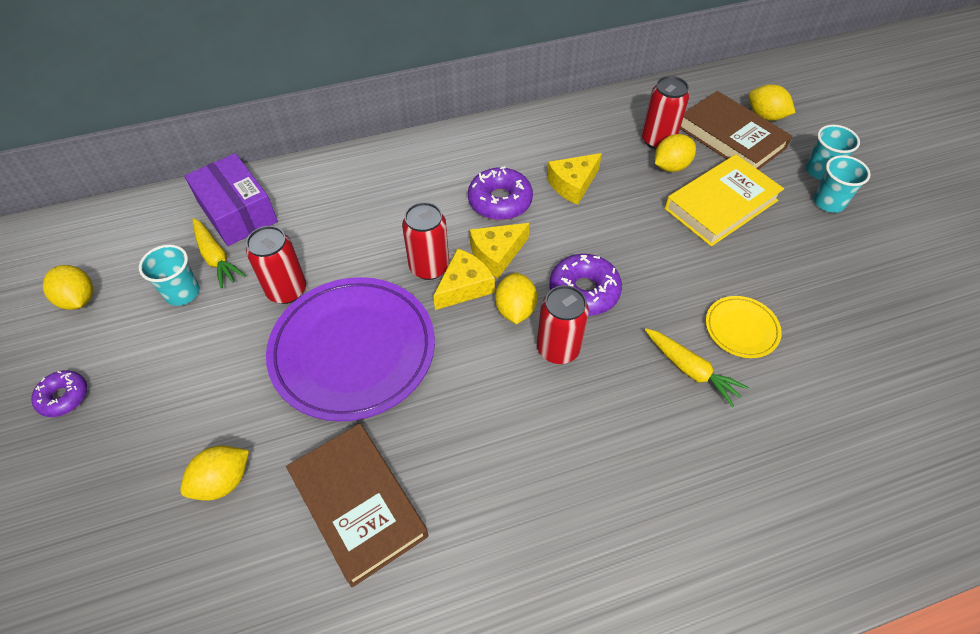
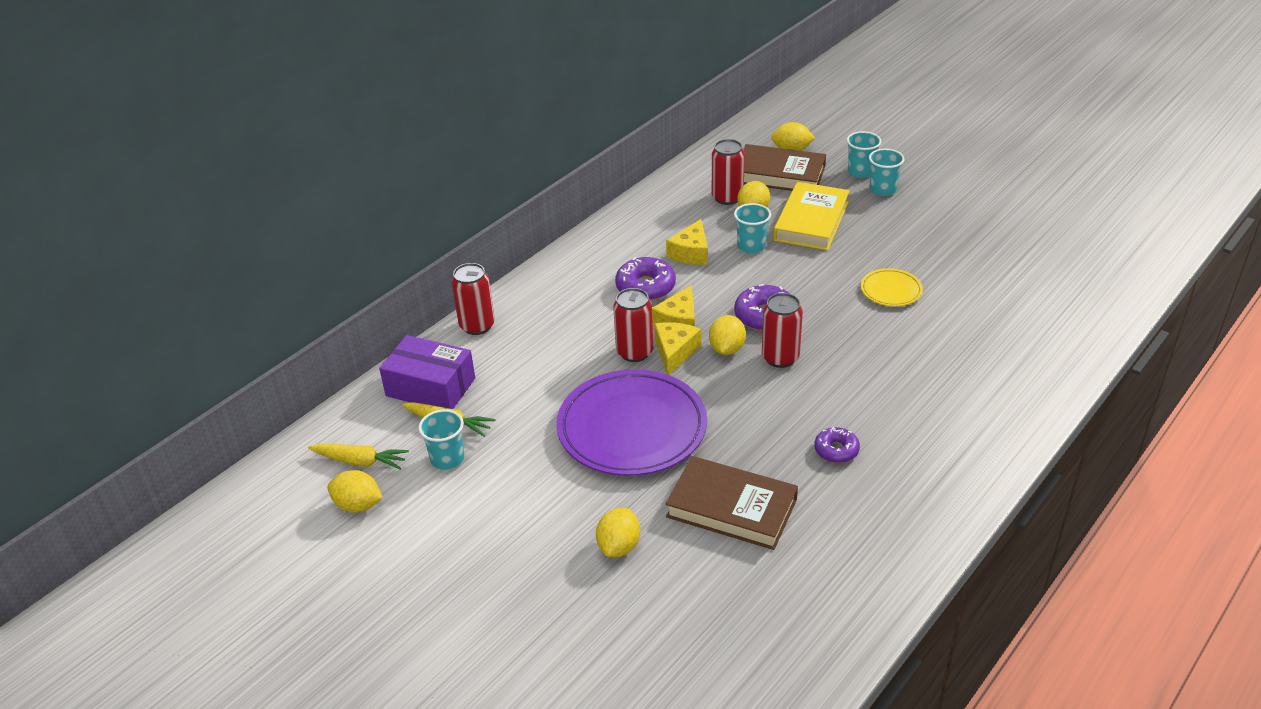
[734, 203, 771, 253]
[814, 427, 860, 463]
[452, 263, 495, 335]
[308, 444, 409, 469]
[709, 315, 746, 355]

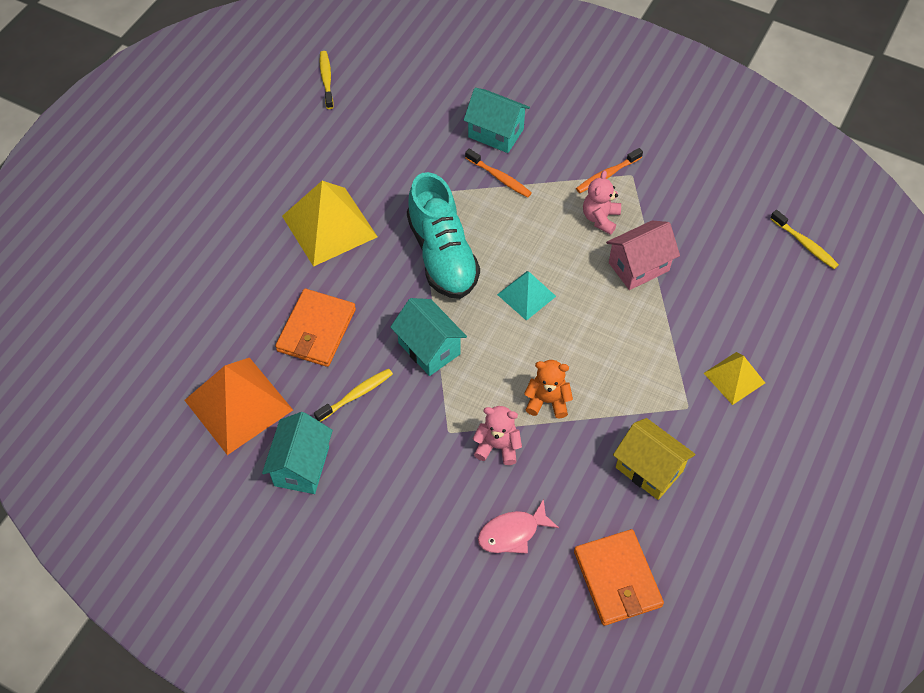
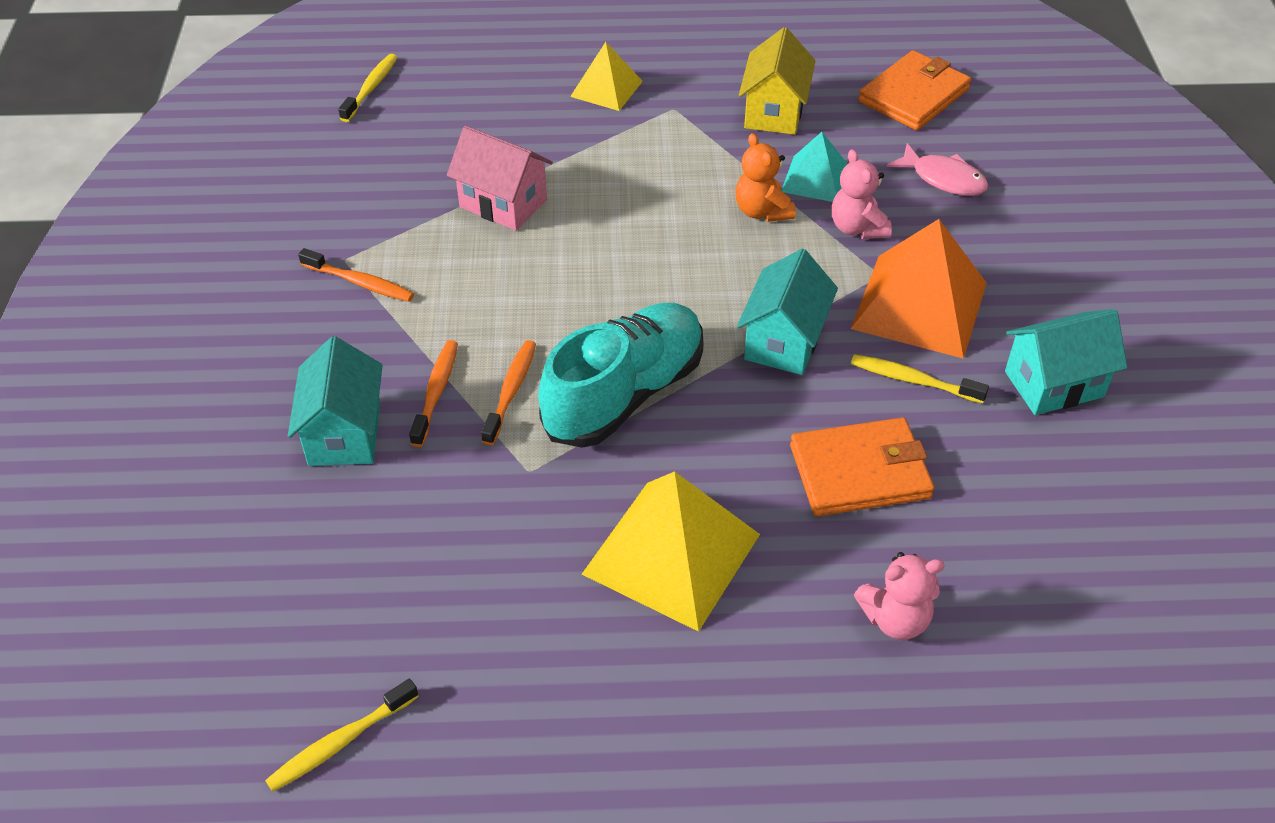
[481, 340, 536, 445]
[851, 219, 987, 359]
[781, 132, 847, 202]
[854, 552, 945, 640]

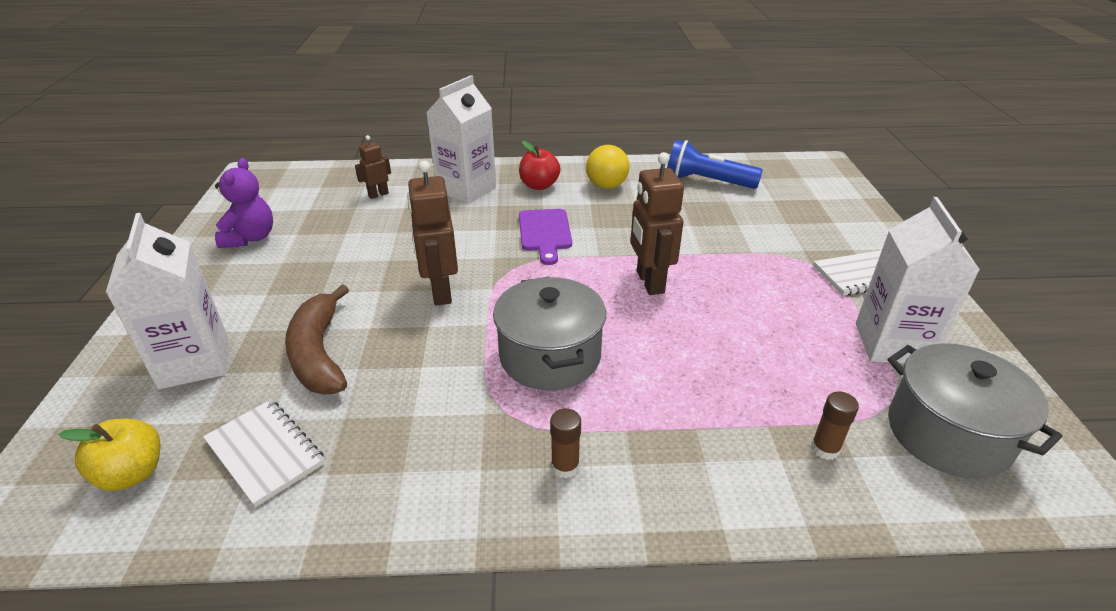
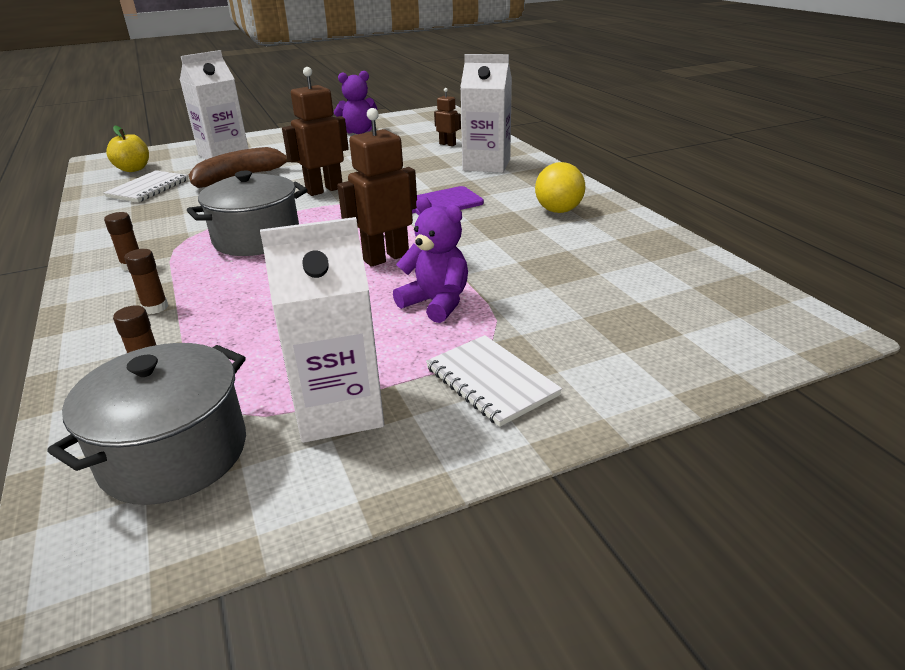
[519, 141, 561, 190] (first image)
[667, 139, 763, 189] (first image)
[125, 249, 168, 314]
[393, 197, 468, 323]

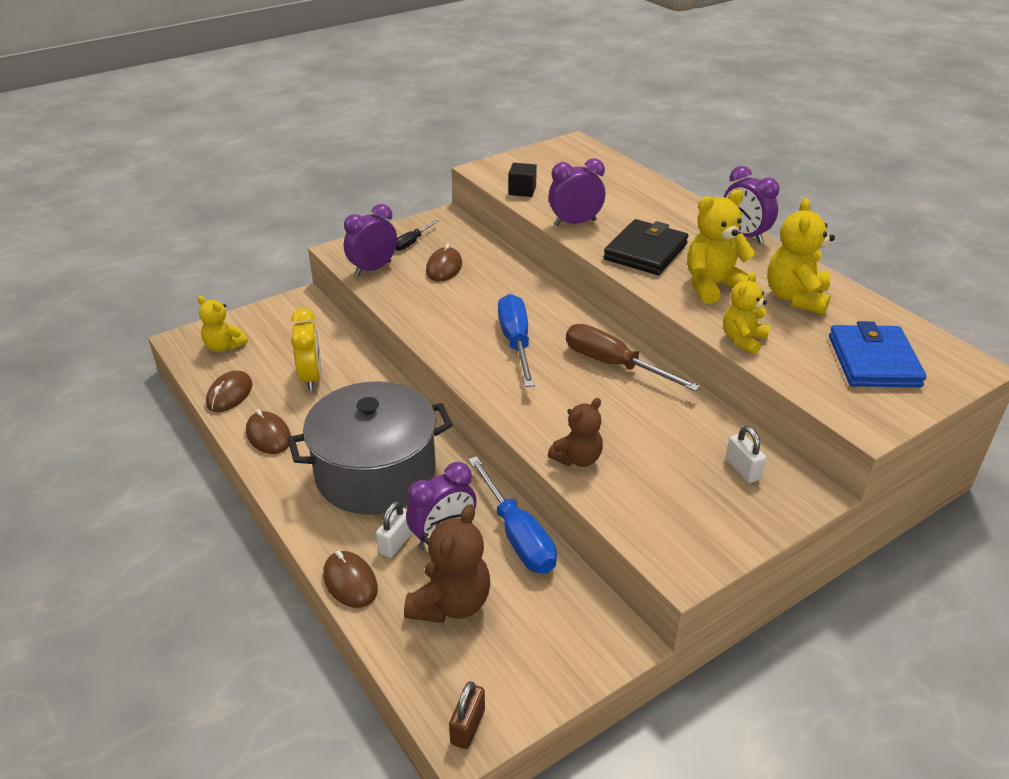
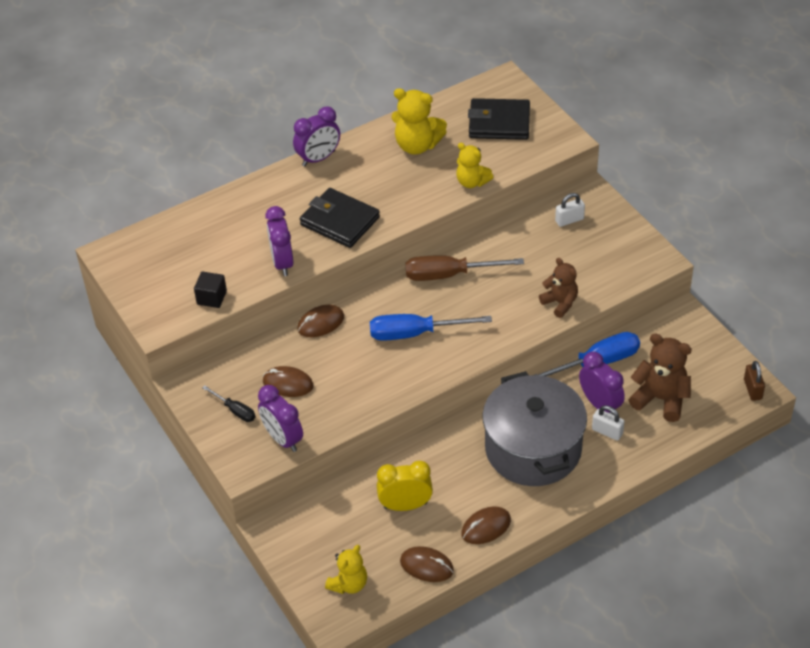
[687, 190, 756, 304] (first image)
[297, 305, 344, 337]
[468, 98, 530, 140]
[744, 361, 765, 401]
[405, 255, 524, 281]

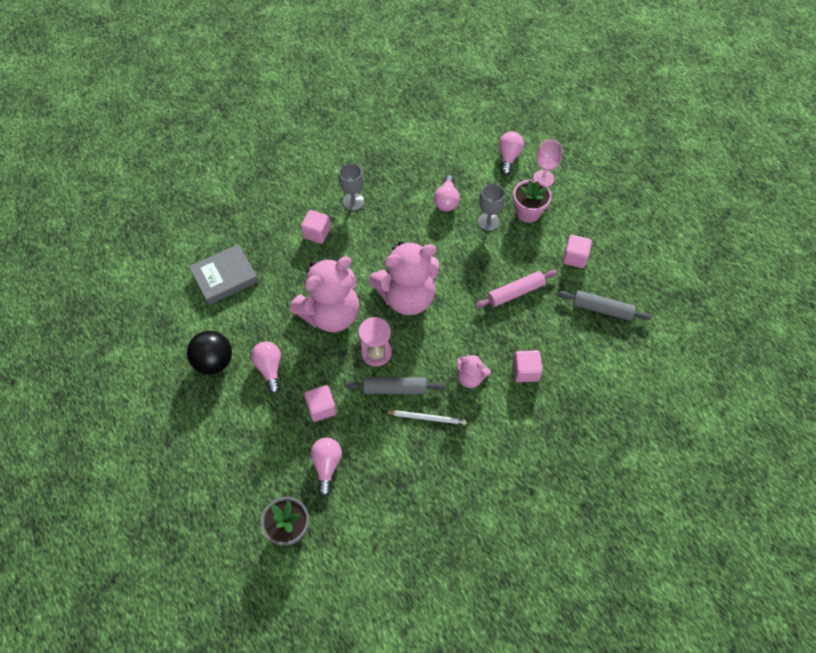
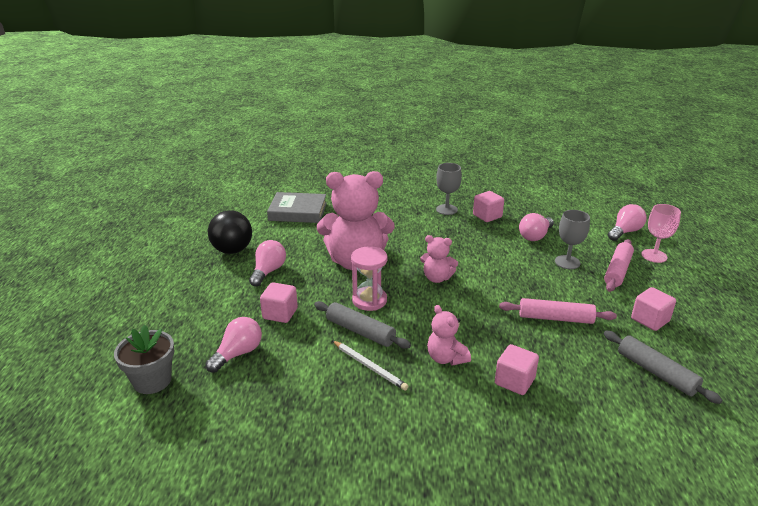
[473, 191, 504, 222]
[604, 239, 634, 292]
[420, 235, 458, 283]

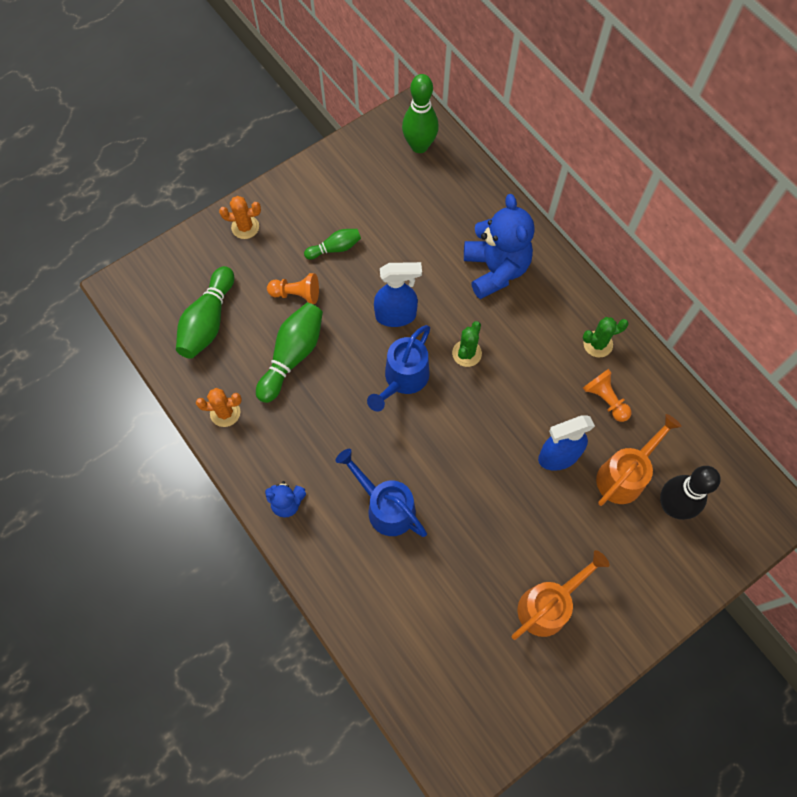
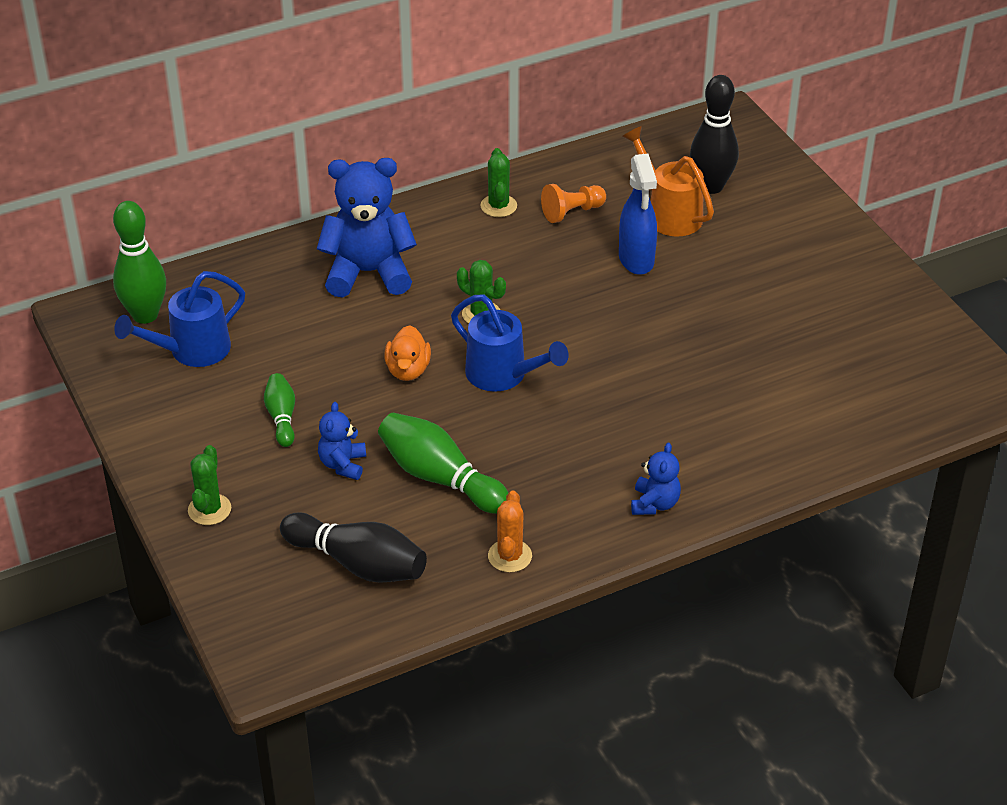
[512, 550, 610, 640] (first image)
[114, 271, 245, 367]
[318, 402, 366, 480]
[384, 325, 431, 381]
[280, 512, 427, 583]
[188, 445, 231, 525]

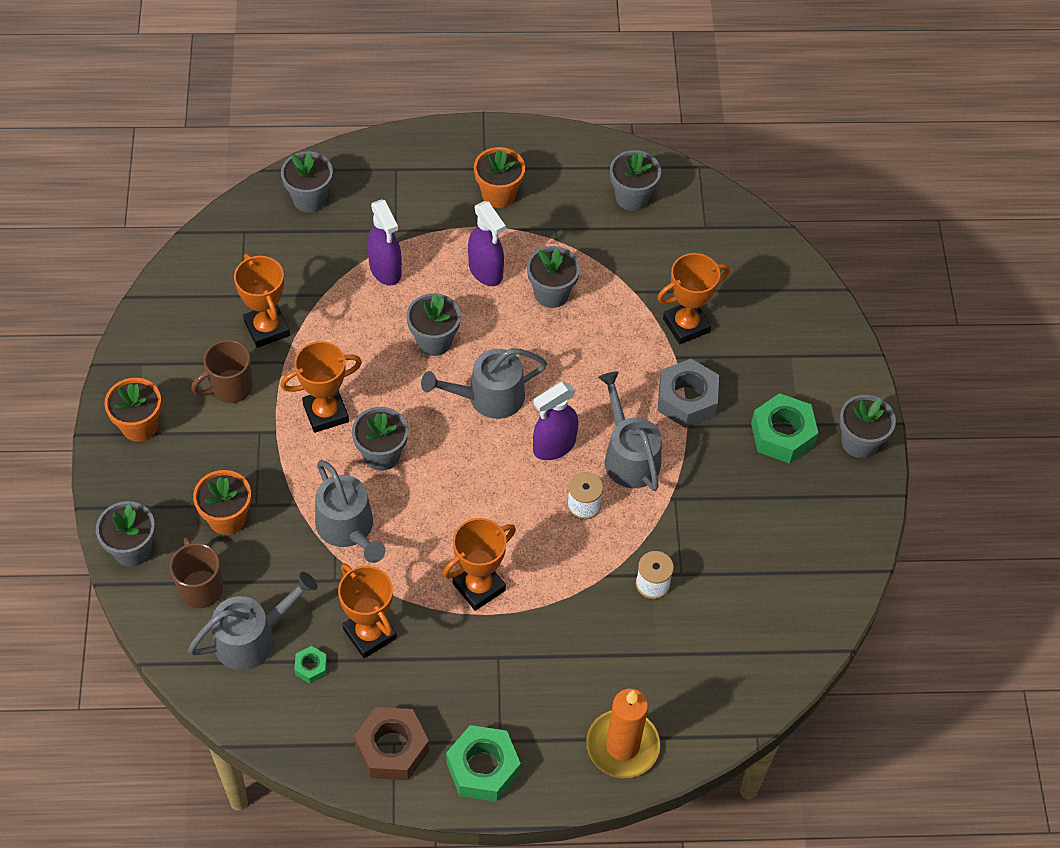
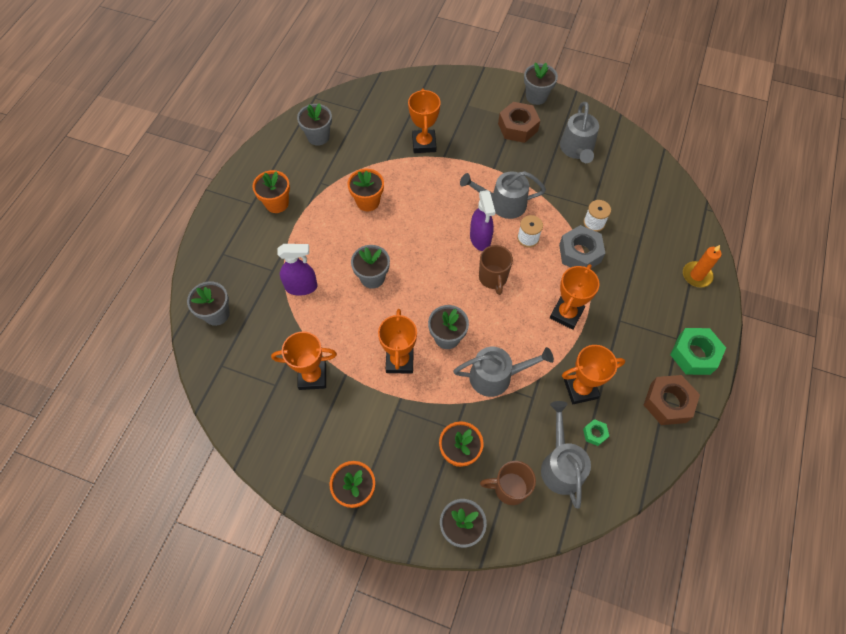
[468, 201, 506, 286] (first image)
[479, 245, 513, 295]
[560, 102, 599, 163]
[559, 225, 605, 268]
[348, 169, 384, 211]
[498, 102, 540, 143]
[550, 264, 600, 330]
[683, 245, 721, 287]

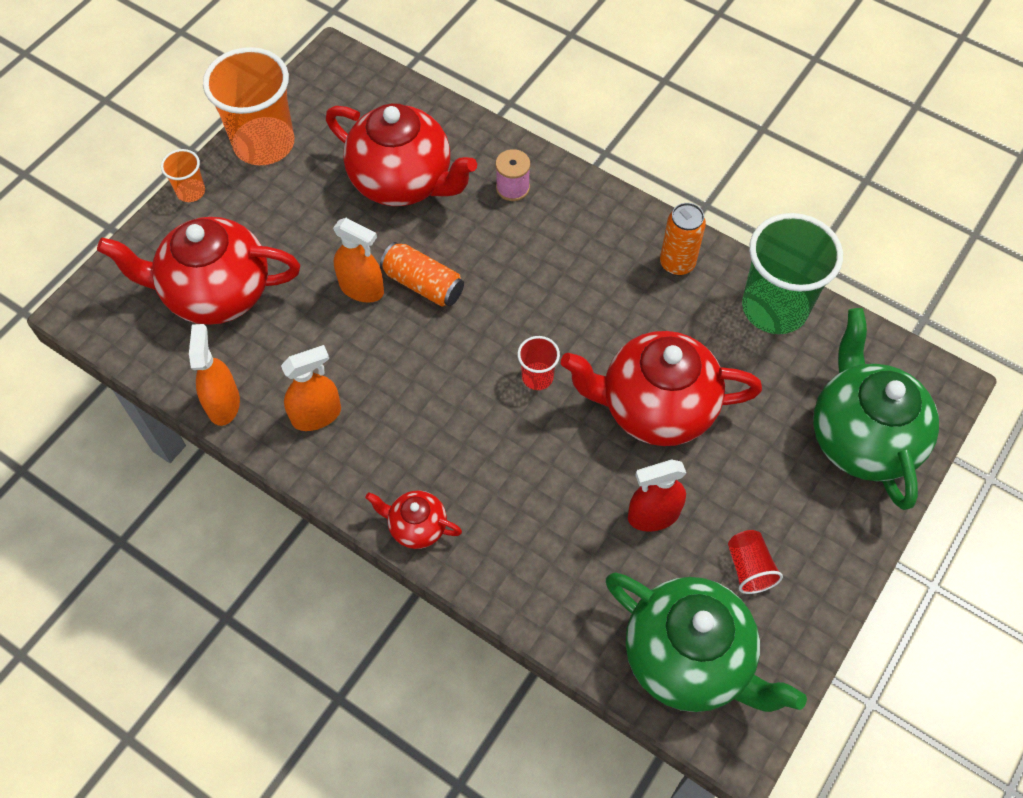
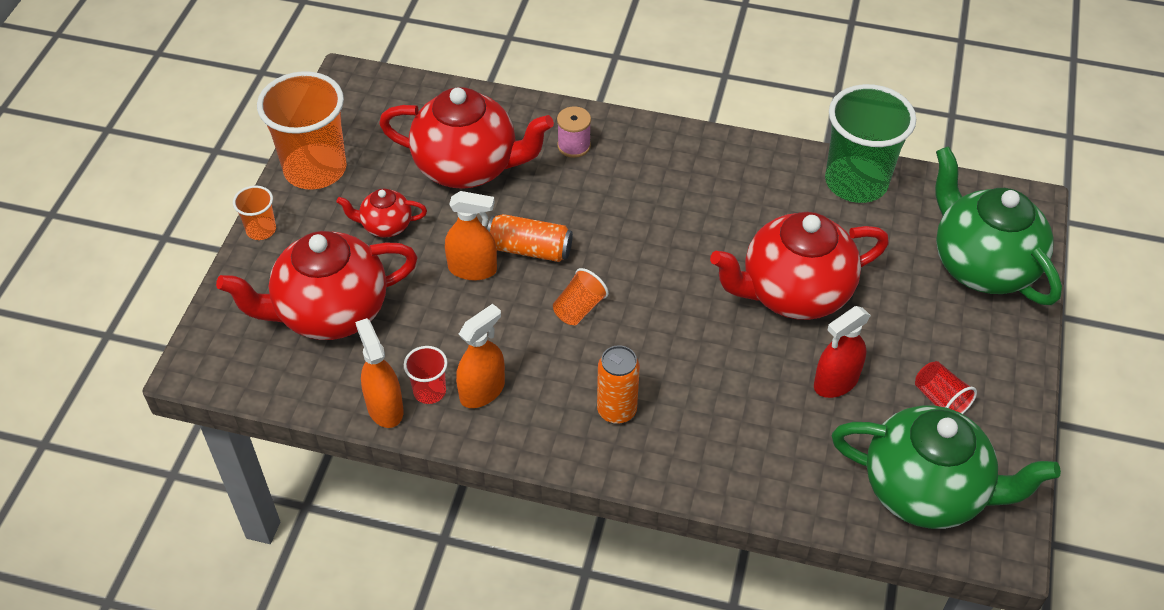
[553, 268, 609, 325]
[336, 188, 427, 238]
[404, 346, 448, 404]
[597, 345, 640, 424]

